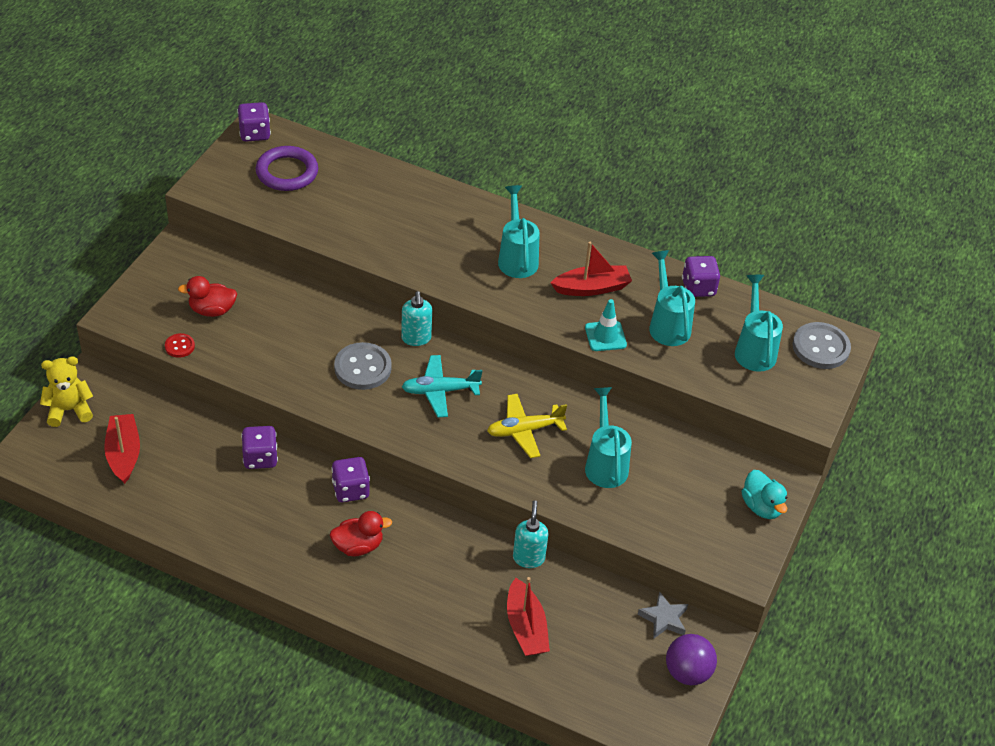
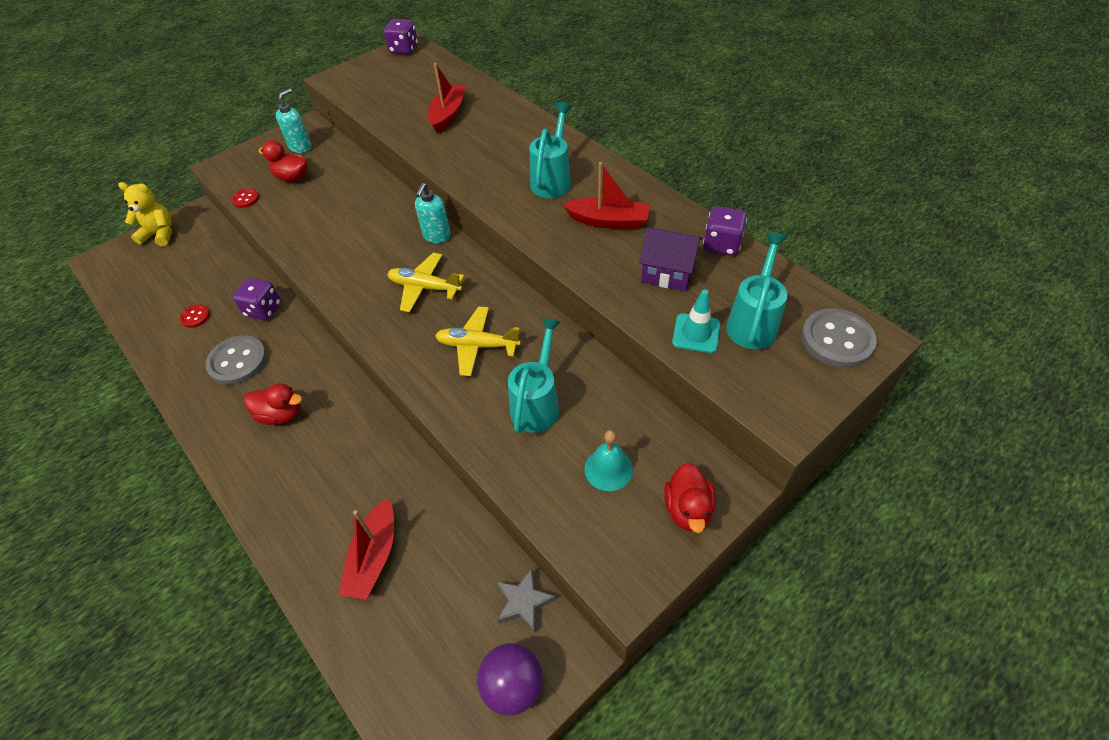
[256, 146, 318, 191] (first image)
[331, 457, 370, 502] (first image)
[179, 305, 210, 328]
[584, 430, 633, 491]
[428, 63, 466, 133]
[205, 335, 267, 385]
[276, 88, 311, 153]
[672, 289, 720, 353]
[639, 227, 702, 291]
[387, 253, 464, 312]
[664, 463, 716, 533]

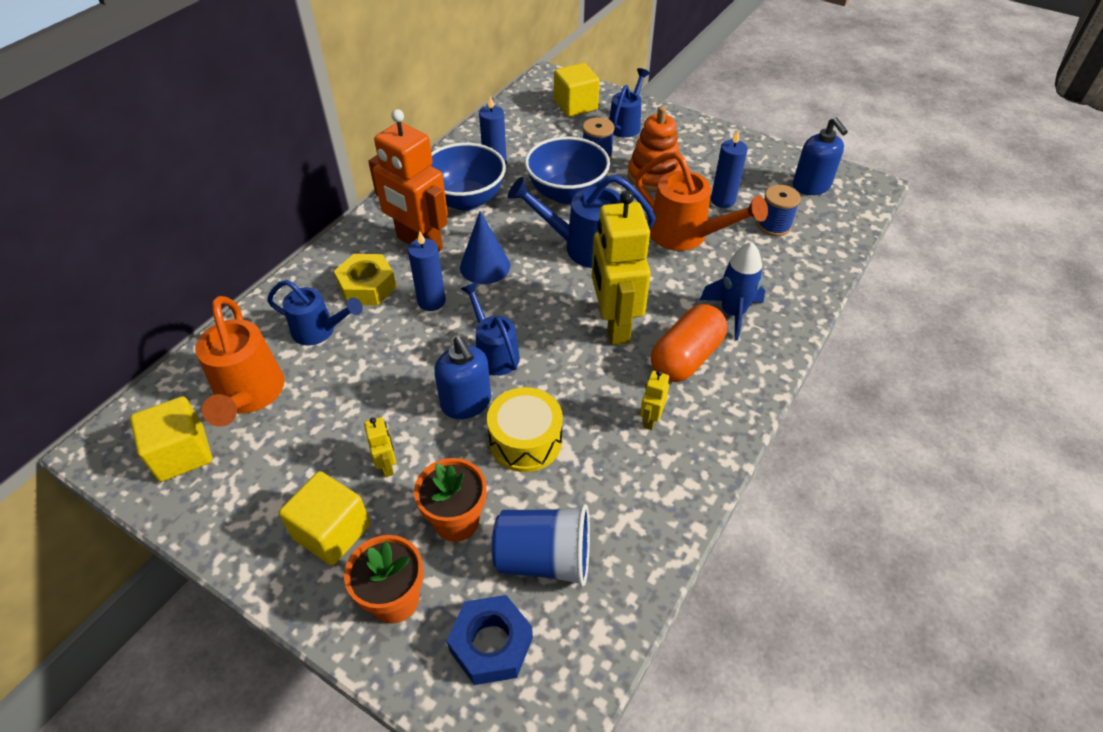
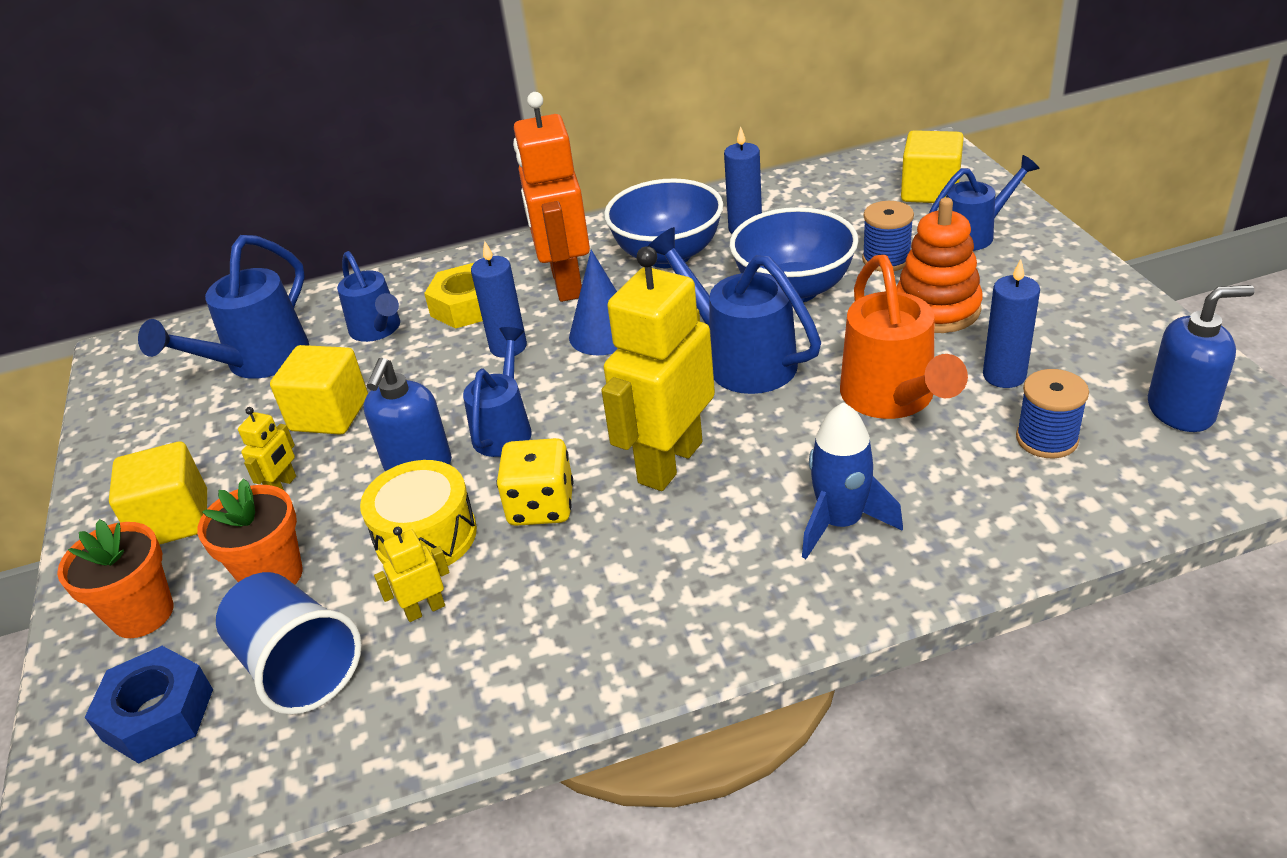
[651, 304, 727, 382] (first image)
[497, 438, 573, 526]
[270, 345, 368, 435]
[374, 527, 450, 622]
[138, 235, 309, 379]
[1148, 285, 1255, 432]

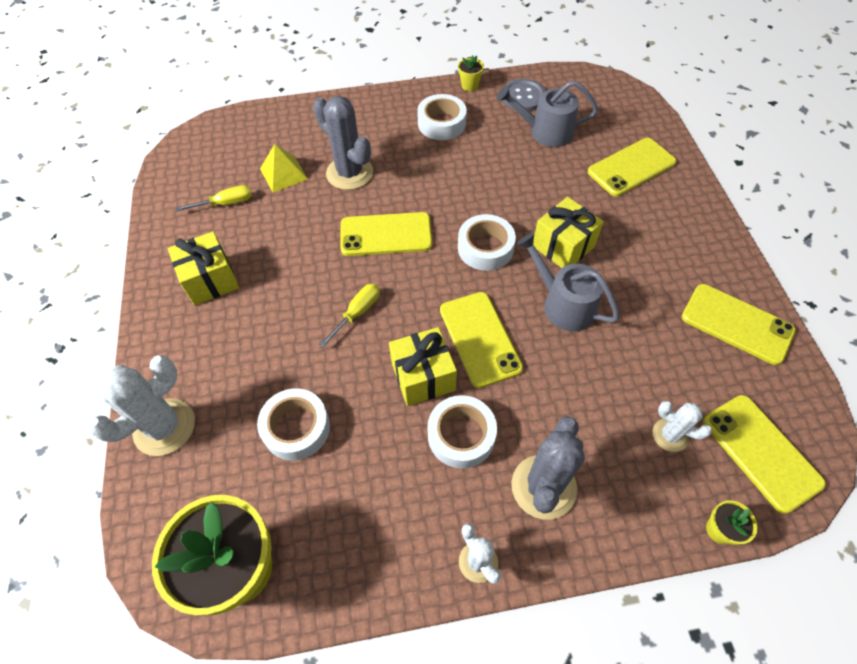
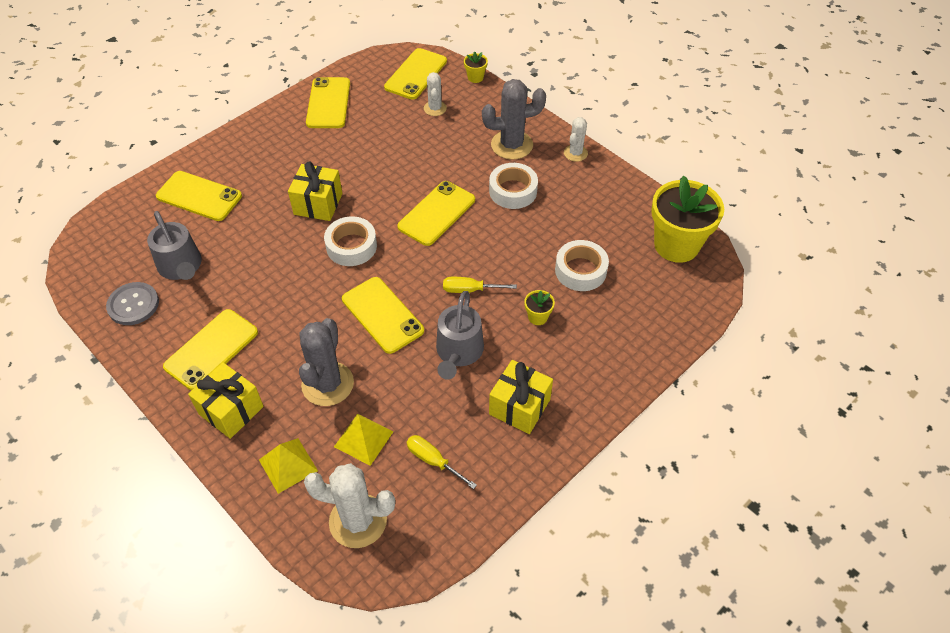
[259, 438, 318, 494]
[304, 463, 395, 548]
[188, 363, 264, 439]
[524, 290, 555, 325]
[436, 291, 484, 379]
[163, 309, 258, 391]

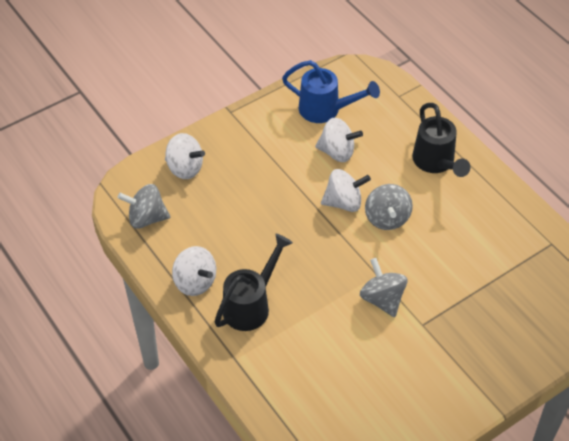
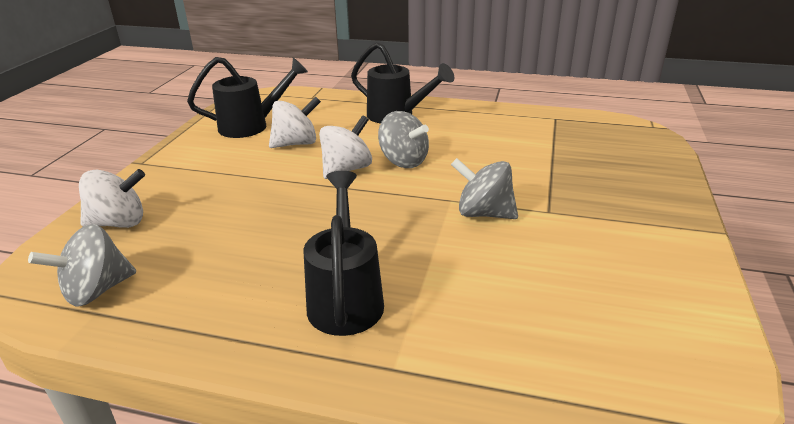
[172, 246, 216, 296] (first image)
[187, 57, 308, 138]

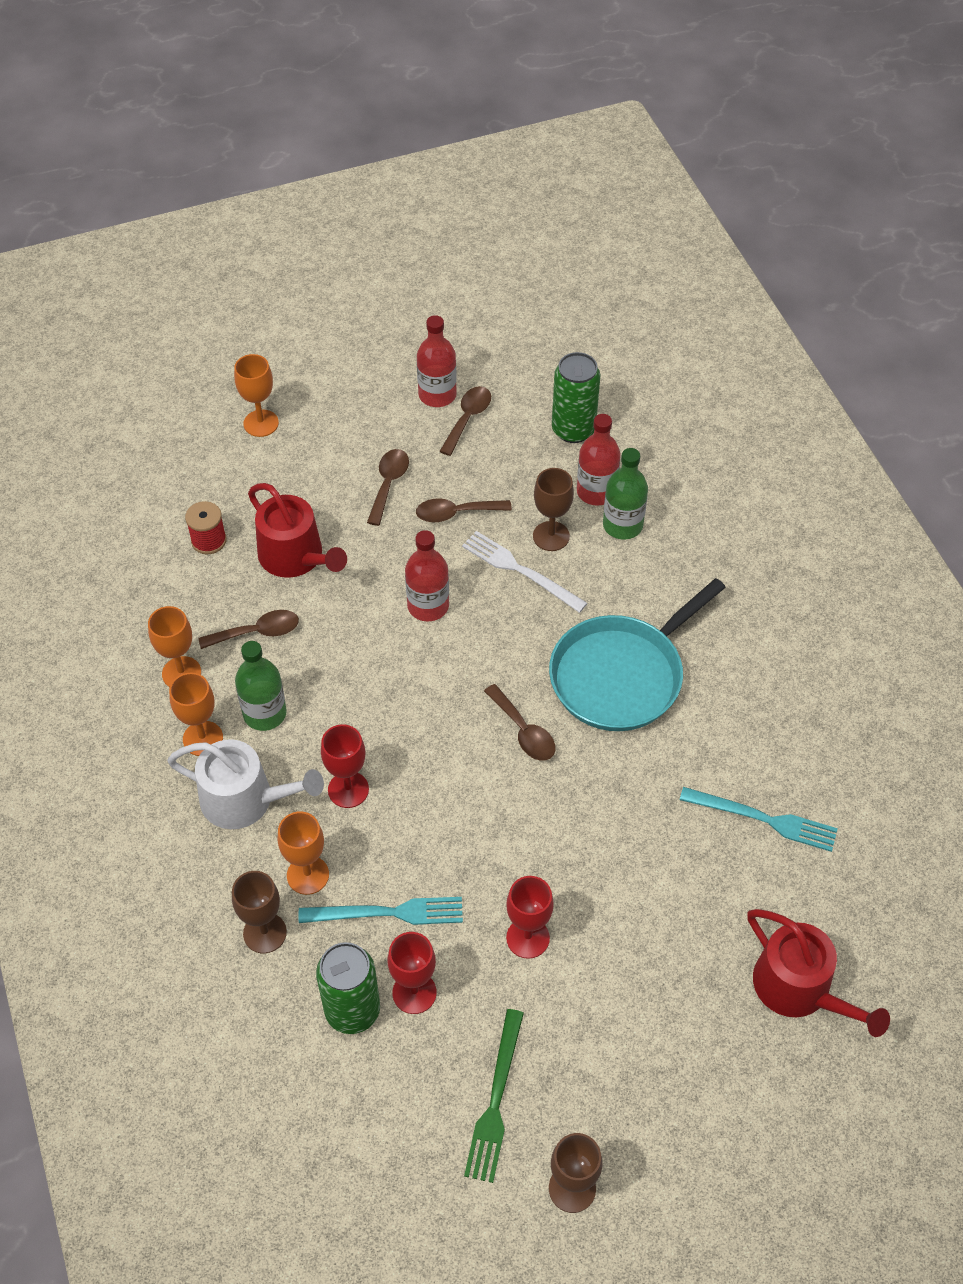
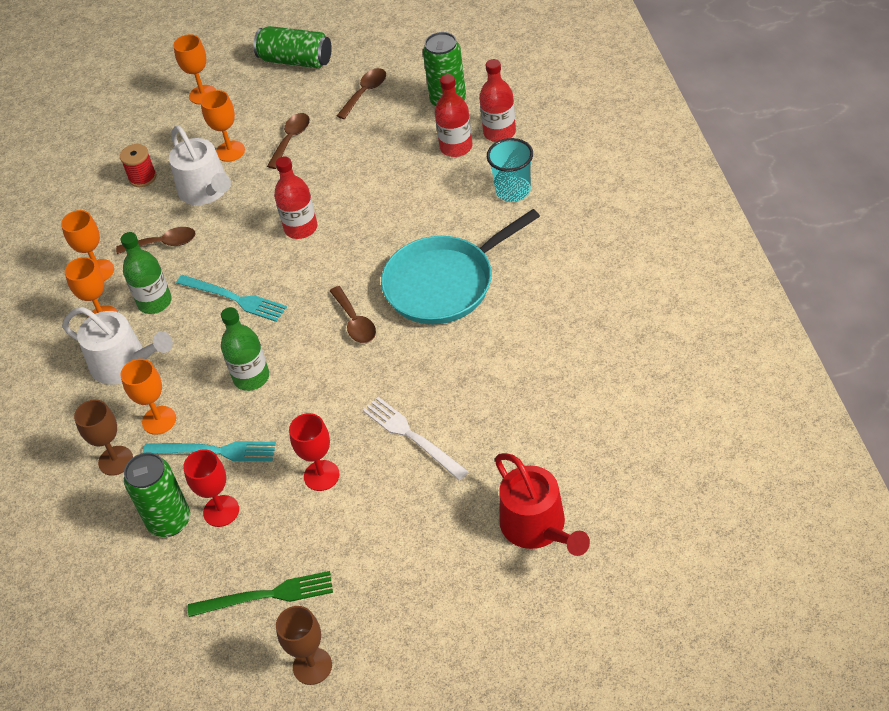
[321, 724, 369, 808] (first image)
[416, 499, 512, 522] (first image)
[533, 468, 574, 551] (first image)
[201, 90, 245, 162]
[253, 26, 332, 68]
[487, 138, 533, 202]
[479, 59, 516, 142]
[363, 397, 469, 480]
[221, 307, 269, 391]
[176, 275, 287, 322]
[169, 126, 231, 205]
[188, 571, 333, 617]

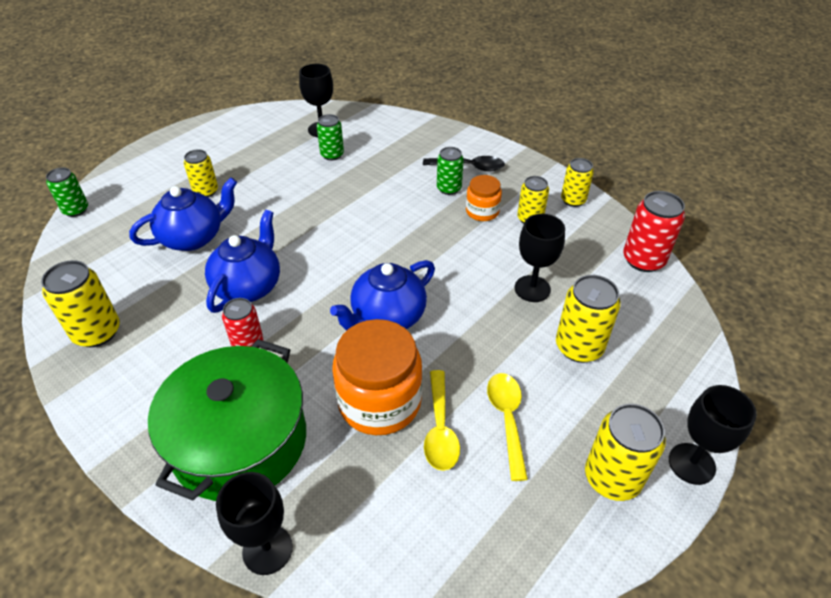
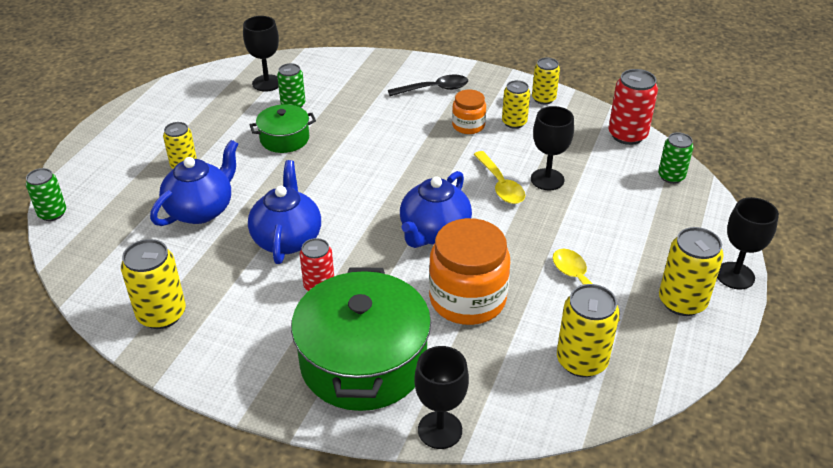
[250, 104, 316, 153]
[474, 151, 525, 204]
[658, 132, 694, 184]
[557, 284, 620, 377]

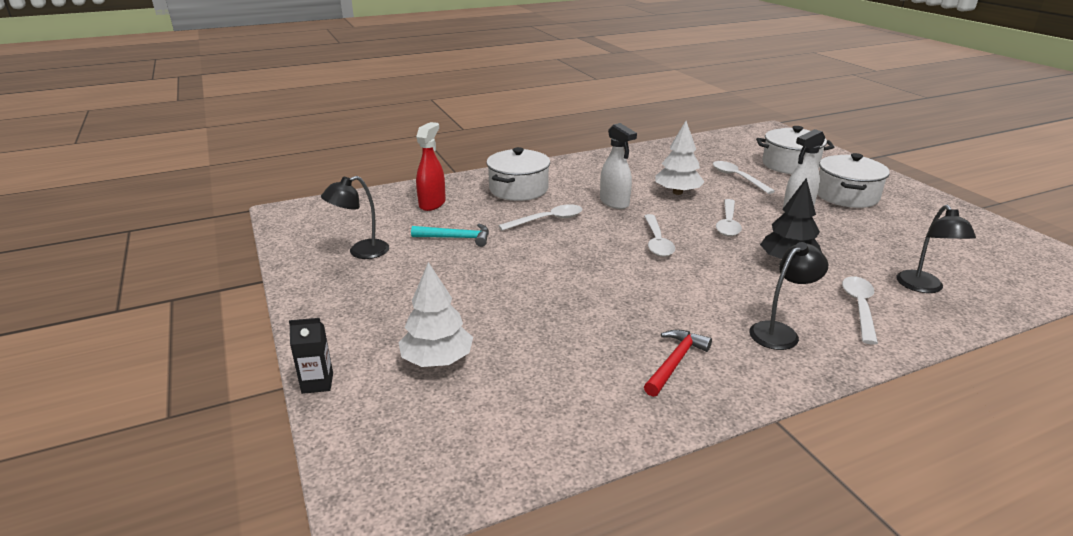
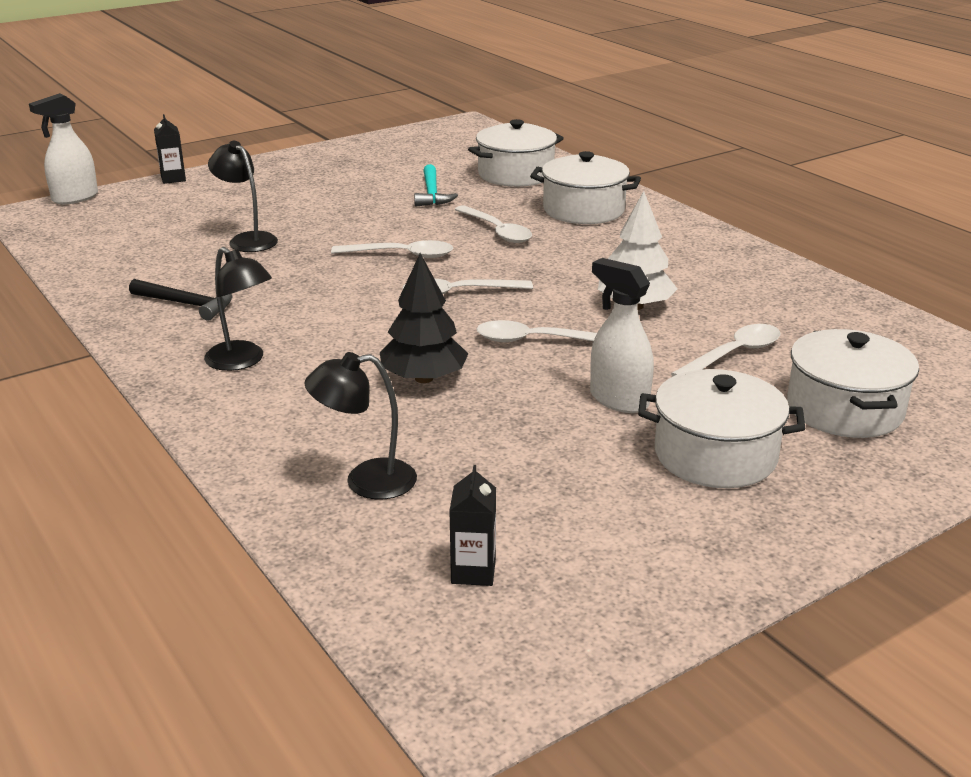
[398, 262, 473, 367] (first image)
[449, 465, 496, 586]
[208, 141, 278, 252]
[29, 93, 98, 204]
[331, 240, 453, 258]
[468, 119, 564, 187]
[129, 279, 232, 321]

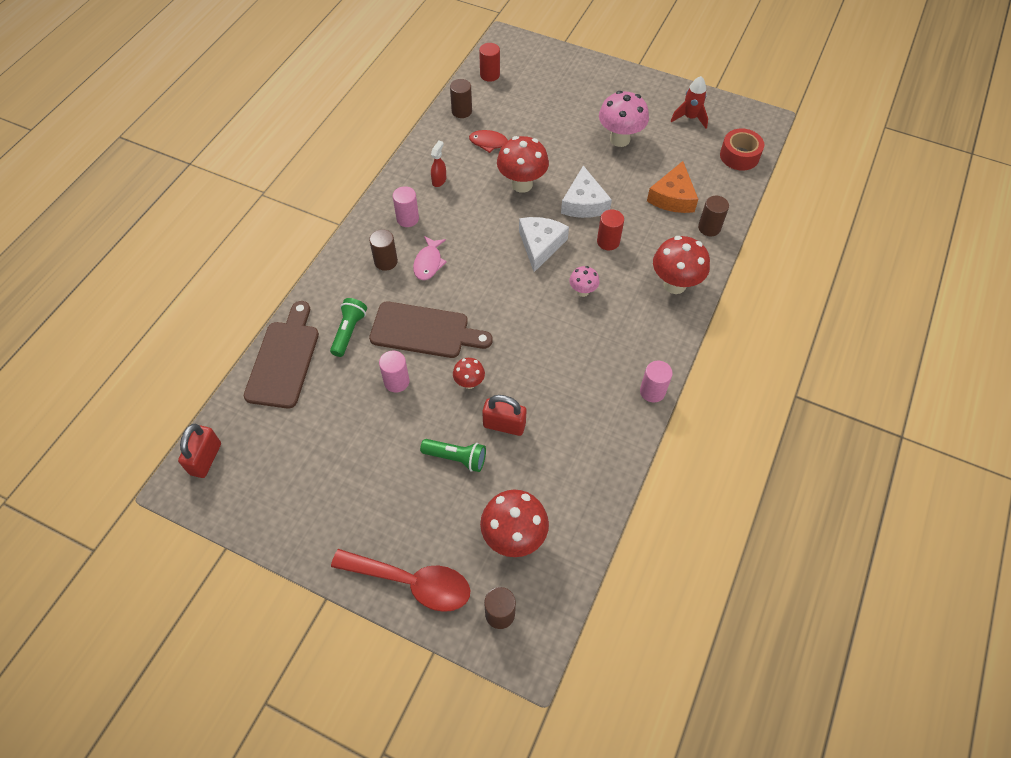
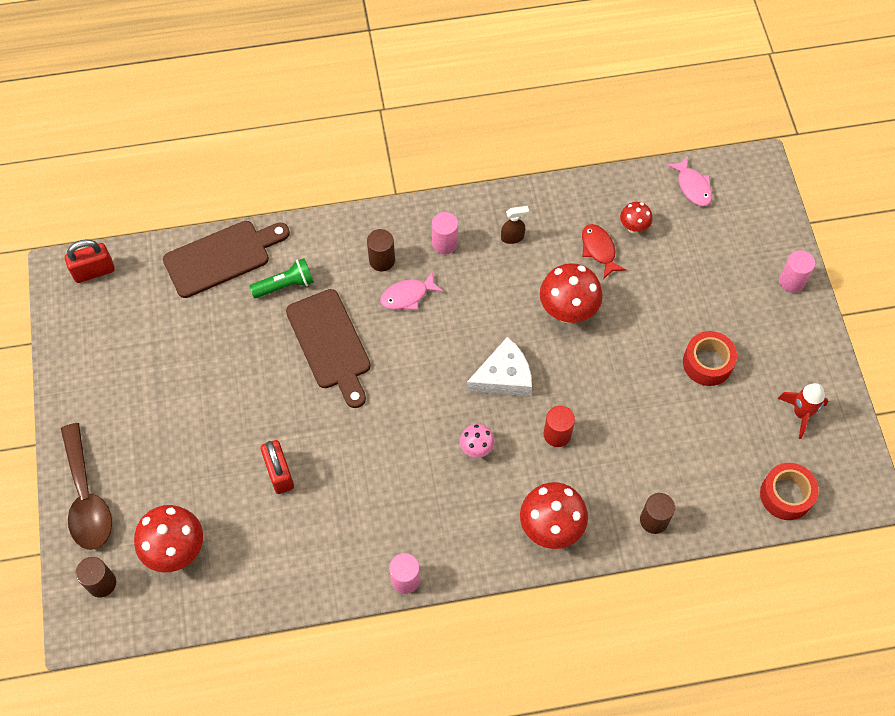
[420, 439, 486, 472] (first image)
[450, 79, 472, 118] (first image)
[561, 165, 612, 218] (first image)
[647, 161, 698, 213] (first image)
[779, 250, 815, 293]
[620, 202, 652, 234]
[667, 156, 712, 206]
[683, 331, 737, 386]
[61, 423, 112, 550]
[501, 206, 529, 244]

